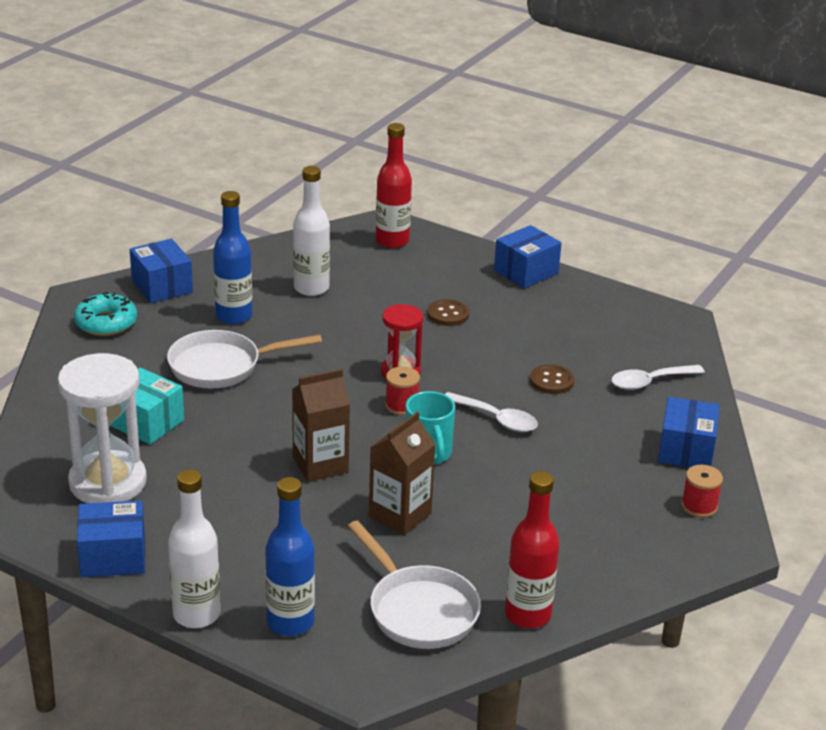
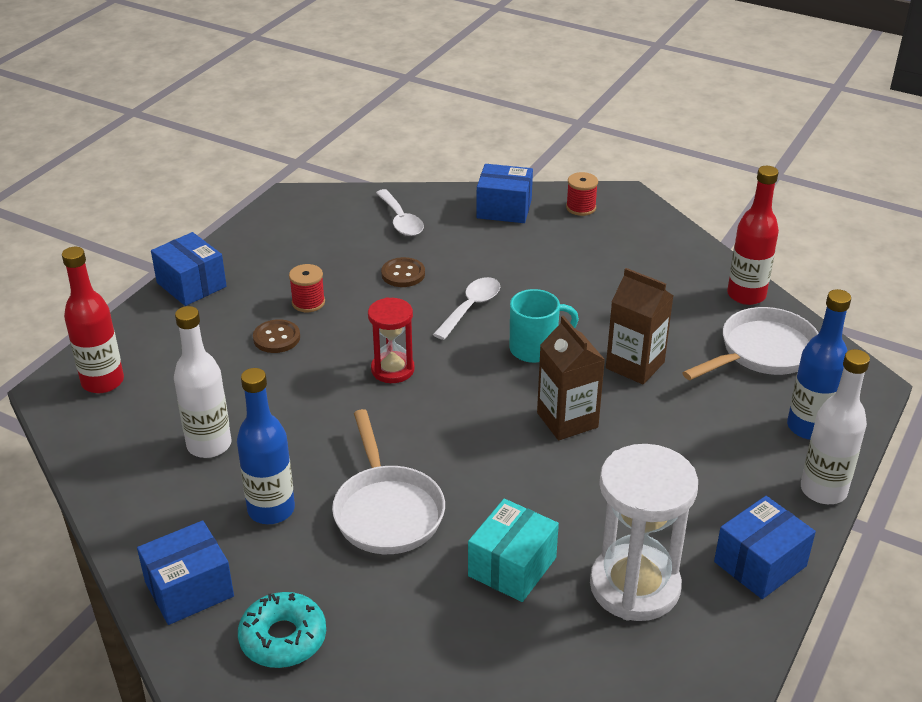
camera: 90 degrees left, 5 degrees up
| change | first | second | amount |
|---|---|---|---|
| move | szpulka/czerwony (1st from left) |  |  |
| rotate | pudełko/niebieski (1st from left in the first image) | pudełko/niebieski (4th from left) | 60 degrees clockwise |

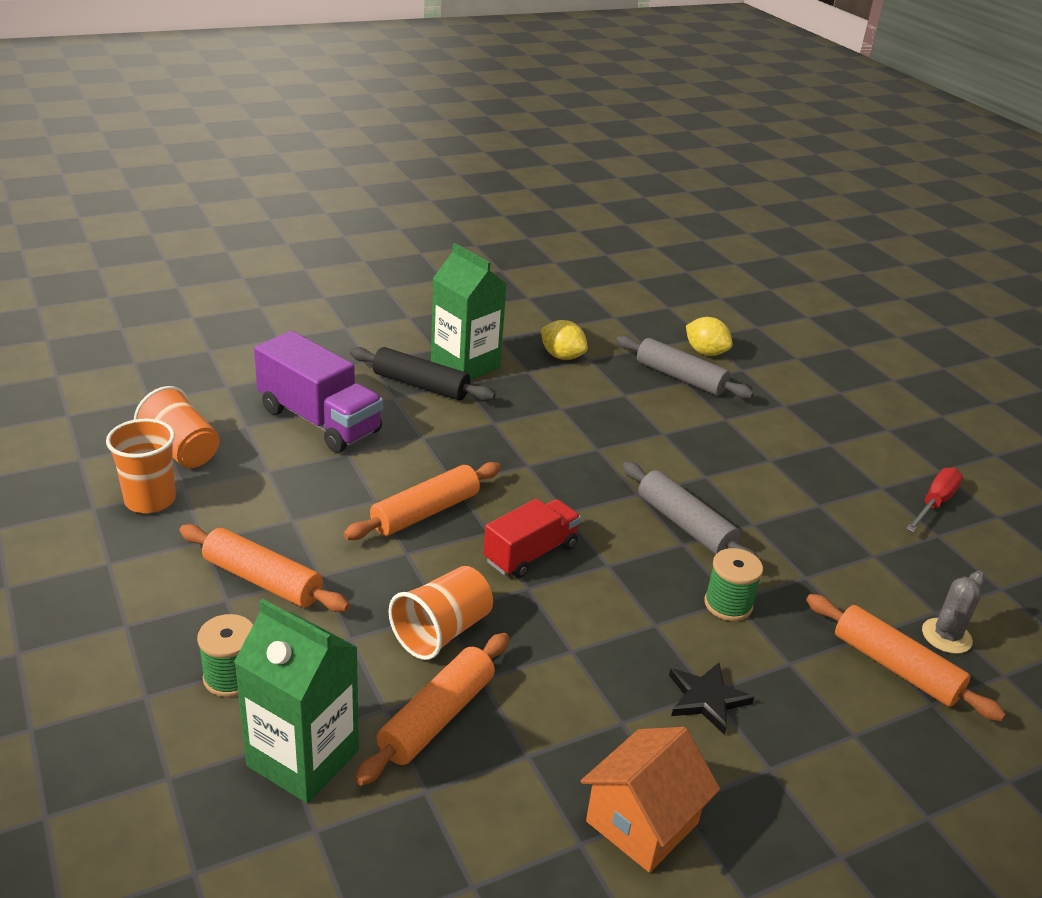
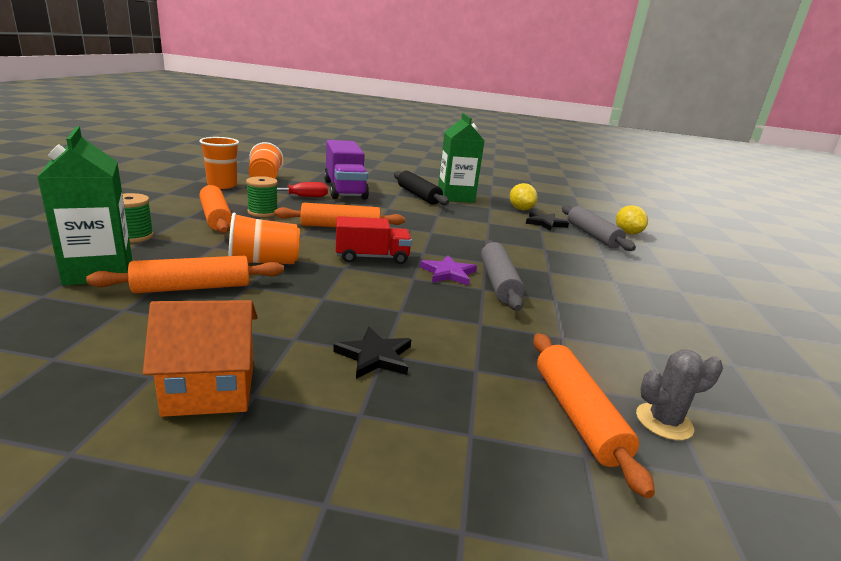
camera: 35 degrees right, 10 degrees down
| change | first | second | amount |
|---|---|---|---|
| move | śrubokręt/czerwony |  |  |
| move | szpulka/zielony (2nd from left) |  |  |
| insert |  | gwiazda/czarny (2nd from left) |  |
| insert |  | gwiazda/fioletowy |  |

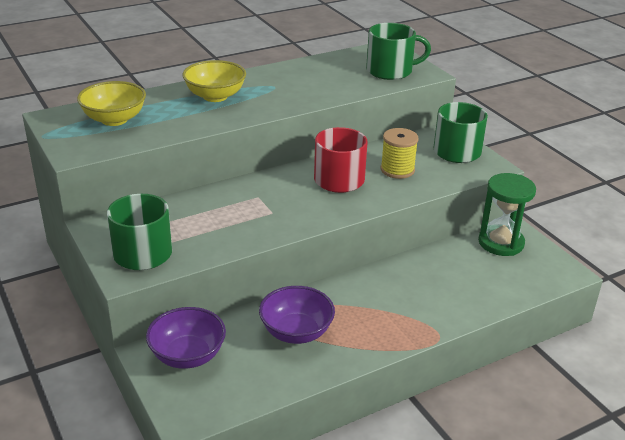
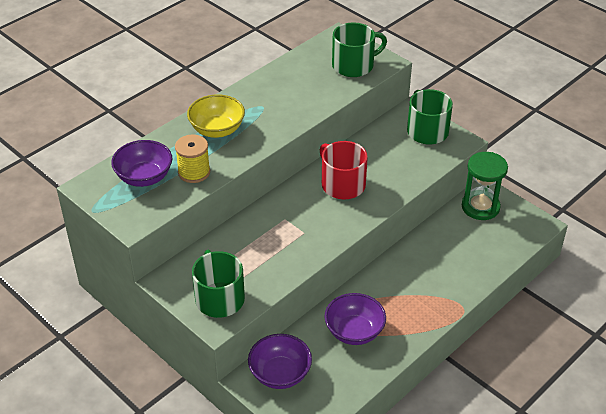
camera: 15 degrees left, 10 degrees up
| change | first | second | amount |
|---|---|---|---|
| recolor | miska/żółty (1st from left) | miska/fioletowy (1st from left) |  |
| move | szpulka/żółty |  |  |

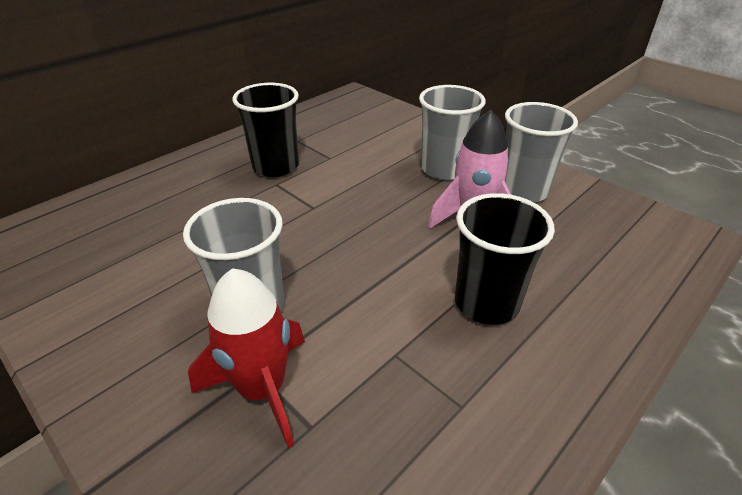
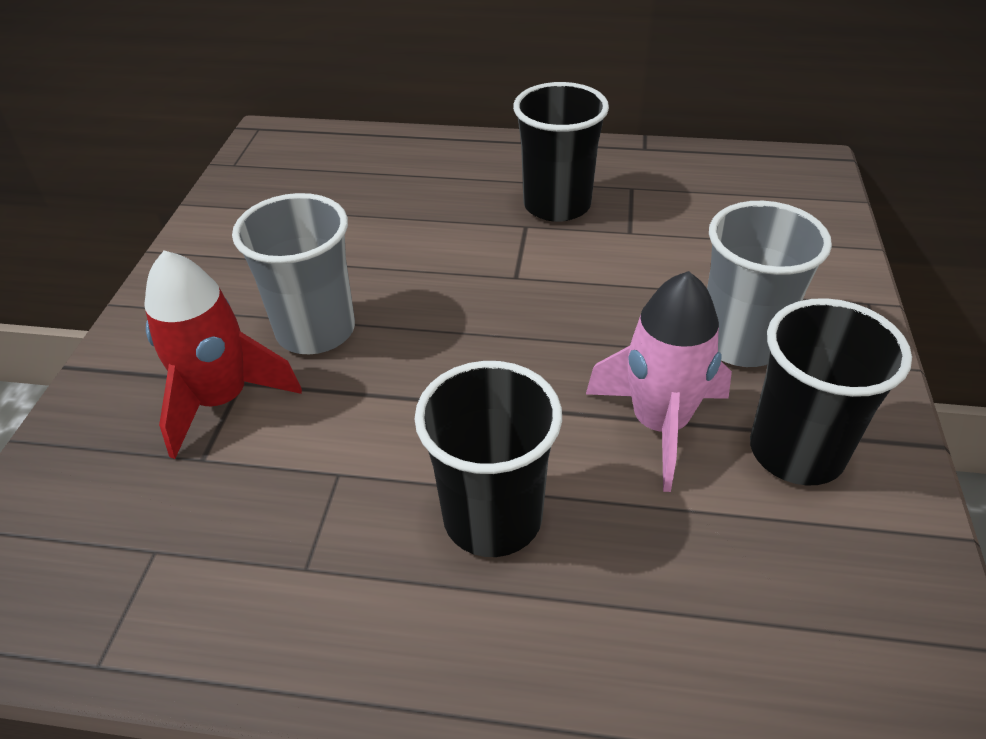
camera: 55 degrees right, 5 degrees up
| change | first | second | amount |
|---|---|---|---|
| recolor | szklanka/szary (3rd from left) | szklanka/czarny (3rd from left) |  |

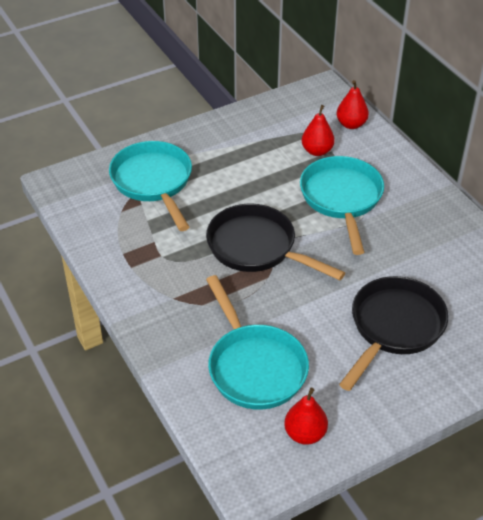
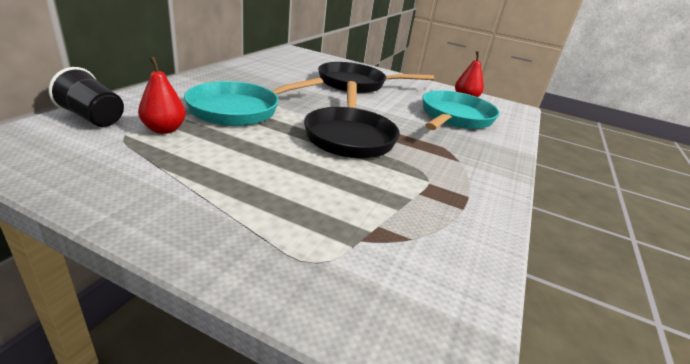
camera: 130 degrees left, 15 degrees down
| change | first | second | amount |
|---|---|---|---|
| replace | gruszka/czerwony (3rd from left) | szklanka/czarny |  |
| delete | patelnia/turkusowy (1st from left) |  |  |

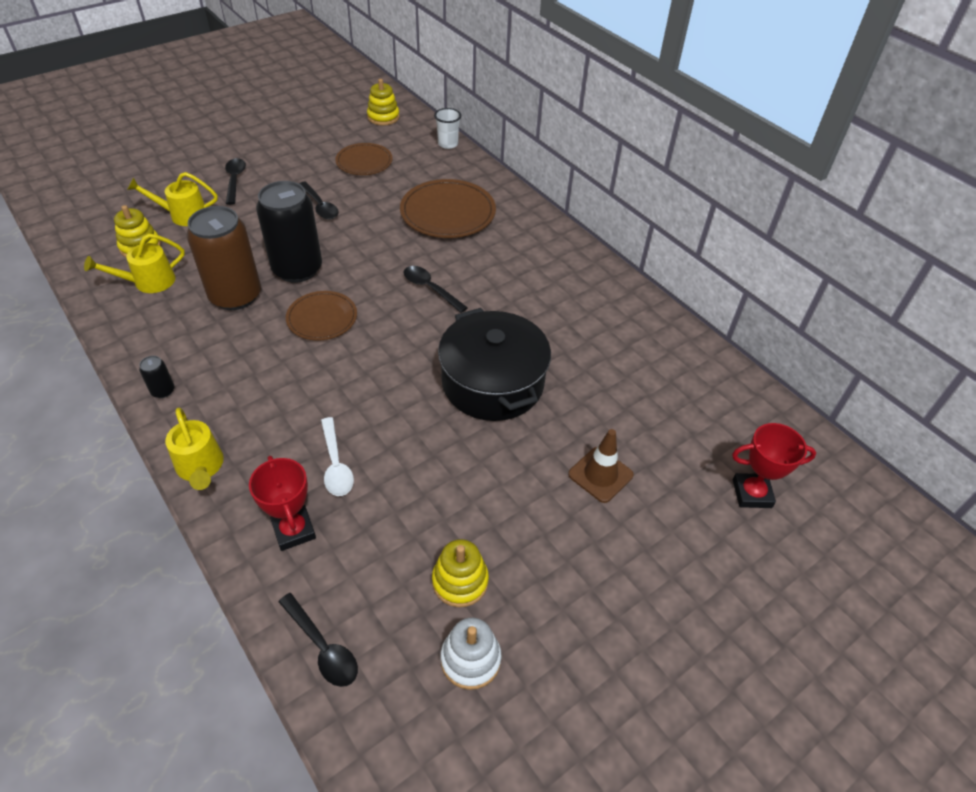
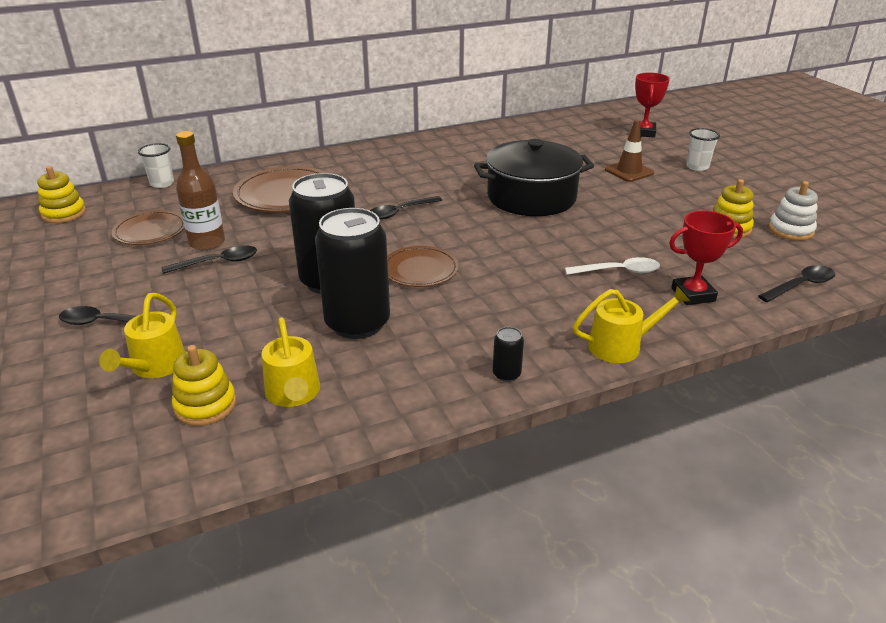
camera: 75 degrees left, 15 degrees down
| change | first | second | amount |
|---|---|---|---|
| recolor | puszka/brązowy | puszka/czarny (2nd from left) |  |
| insert |  | szklanka/biały (2nd from left) |  |
| insert |  | butelka/brązowy |  |

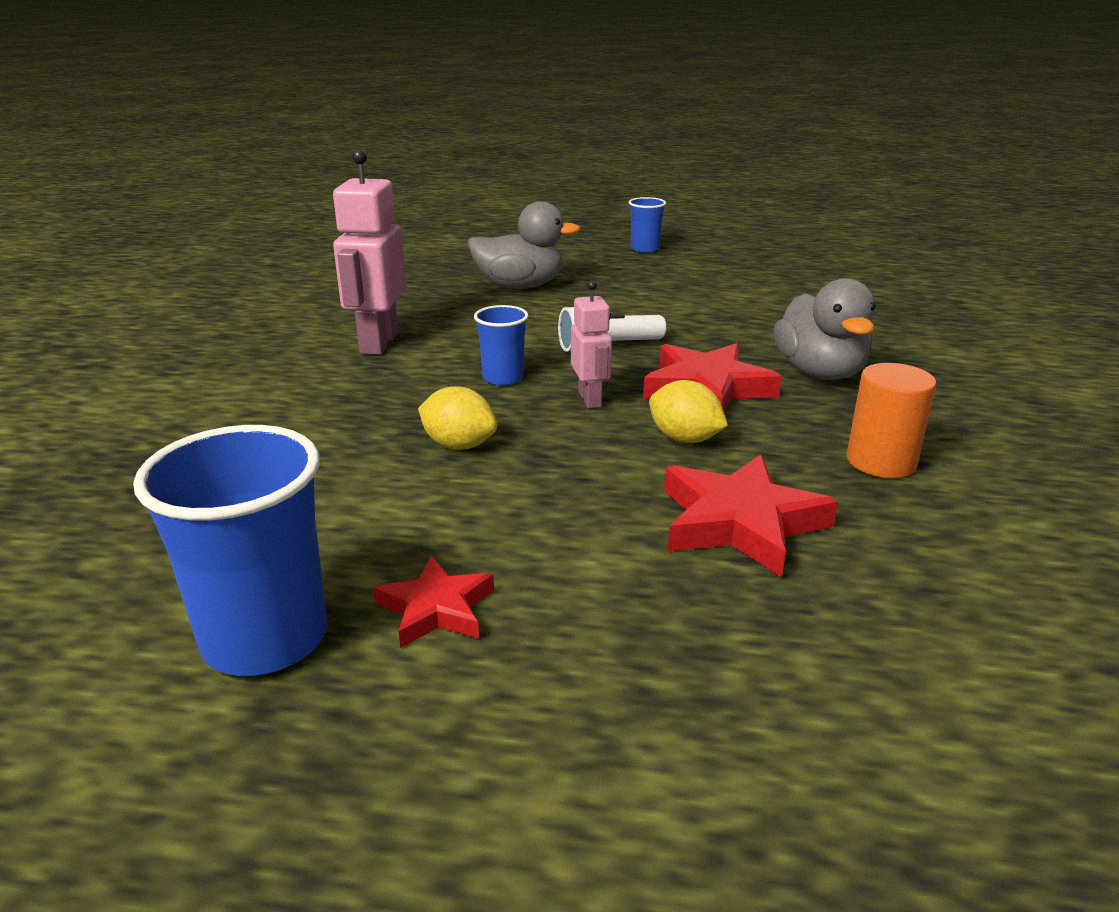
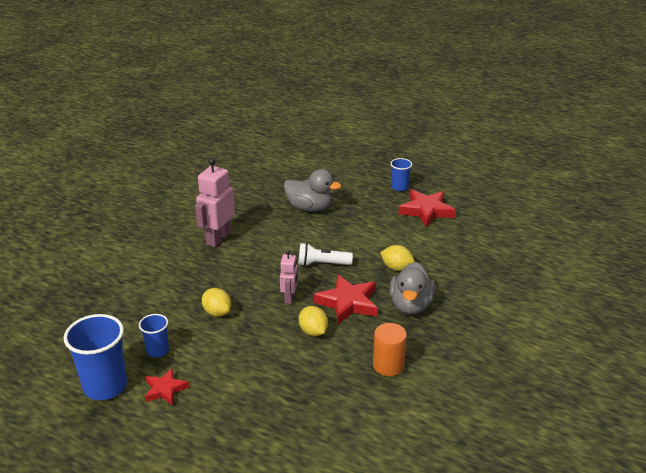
camera: 20 degrees right, 5 degrees up
| change | first | second | amount |
|---|---|---|---|
| move | szklanka/niebieski (2nd from left) |  |  |
| move | gwiazda/czerwony (3rd from left) |  |  |
| insert |  | cytryna/żółty (3rd from left) |  |

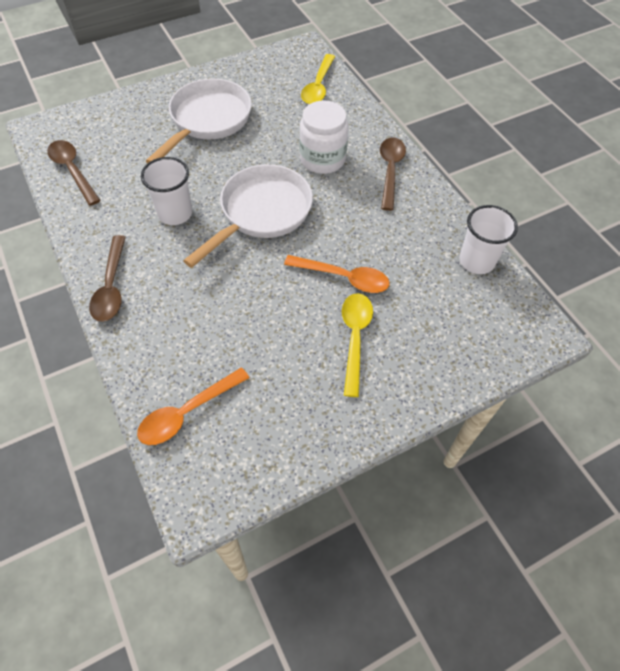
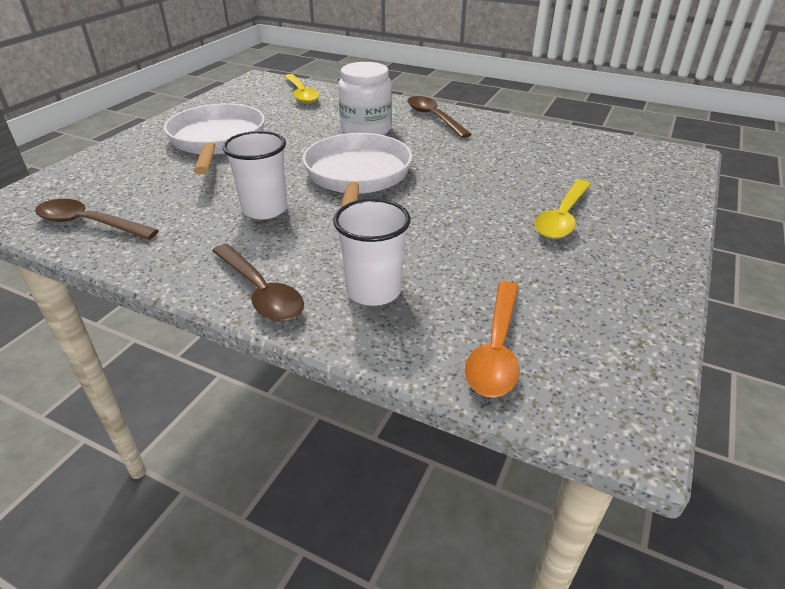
camera: 35 degrees left, 20 degrees down
| change | first | second | amount |
|---|---|---|---|
| move | szklanka/biały (2nd from left) |  |  |
| delete | łyżka/pomarańczowy (2nd from left) |  |  |
| rotate | łyżka/żółty (2nd from left) |  | 120 degrees counterclockwise |

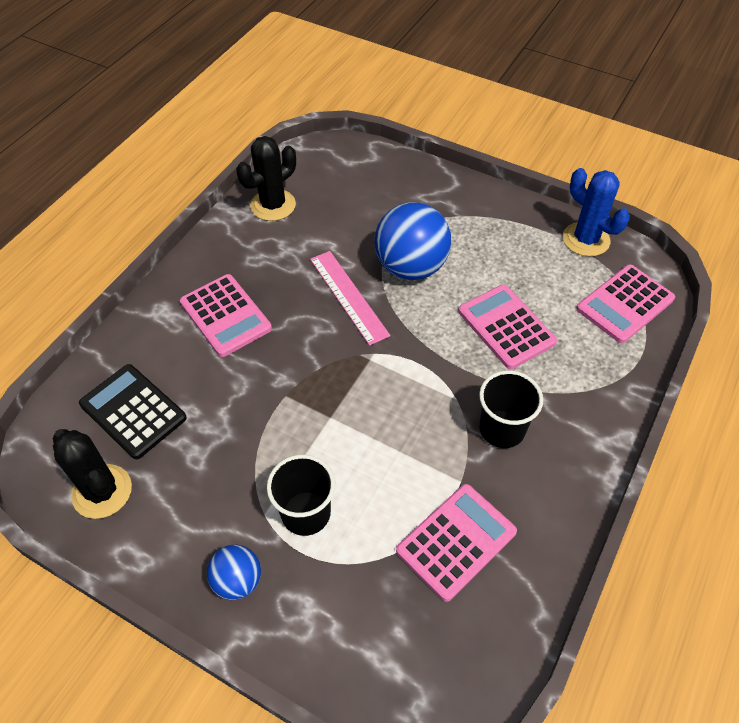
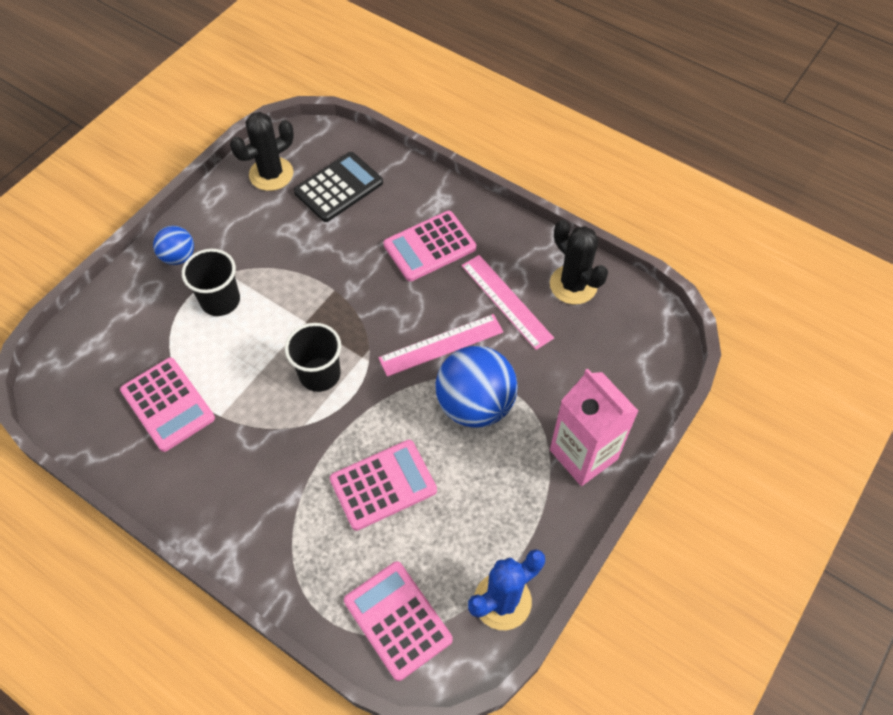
camera: 95 degrees right, 5 degrees up
| change | first | second | amount |
|---|---|---|---|
| move | szklanka/czarny (2nd from left) |  |  |
| insert |  | linijka/różowy (2nd from left) |  |
| insert |  | karton mleka/różowy |  |

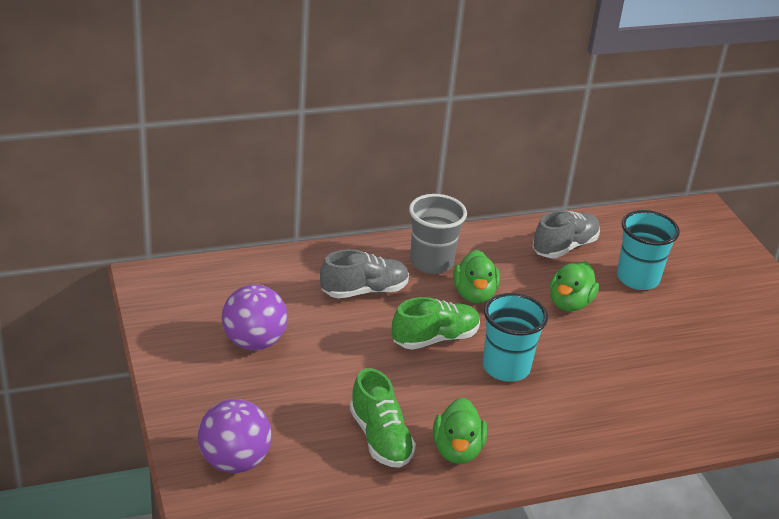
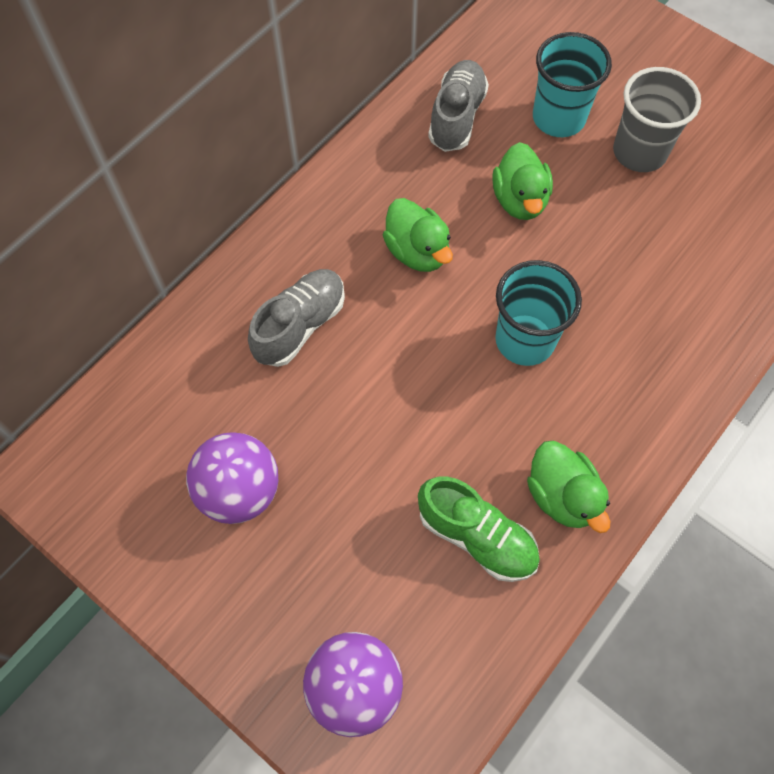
camera: 30 degrees left, 30 degrees up
| change | first | second | amount |
|---|---|---|---|
| move | szklanka/szary |  |  |
| delete | but/zielony (2nd from left) |  |  |

